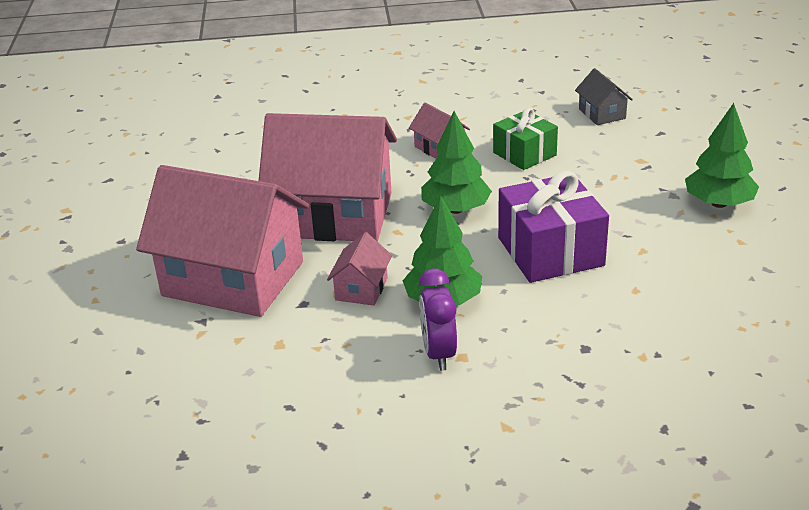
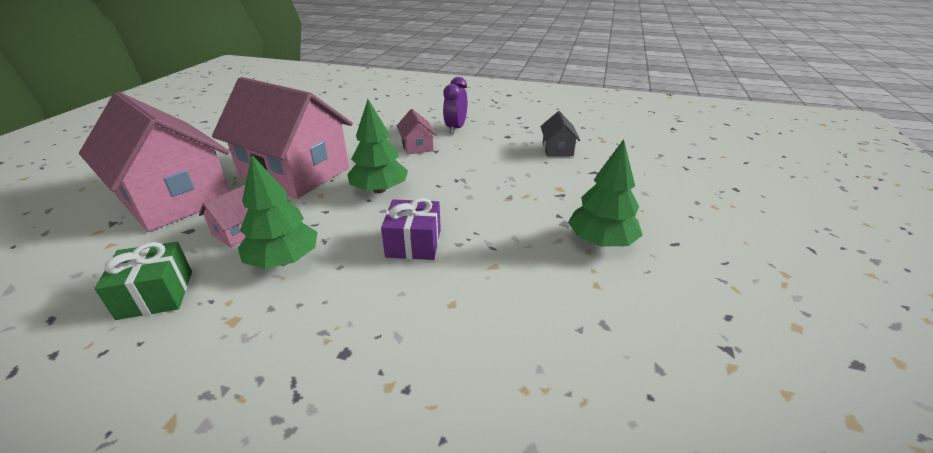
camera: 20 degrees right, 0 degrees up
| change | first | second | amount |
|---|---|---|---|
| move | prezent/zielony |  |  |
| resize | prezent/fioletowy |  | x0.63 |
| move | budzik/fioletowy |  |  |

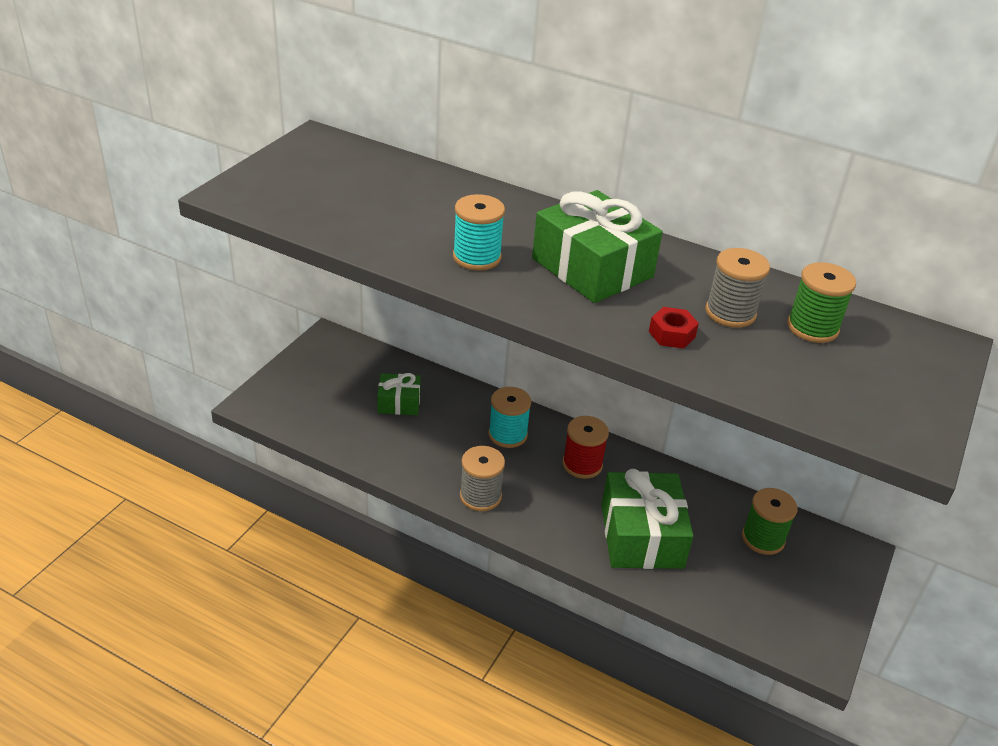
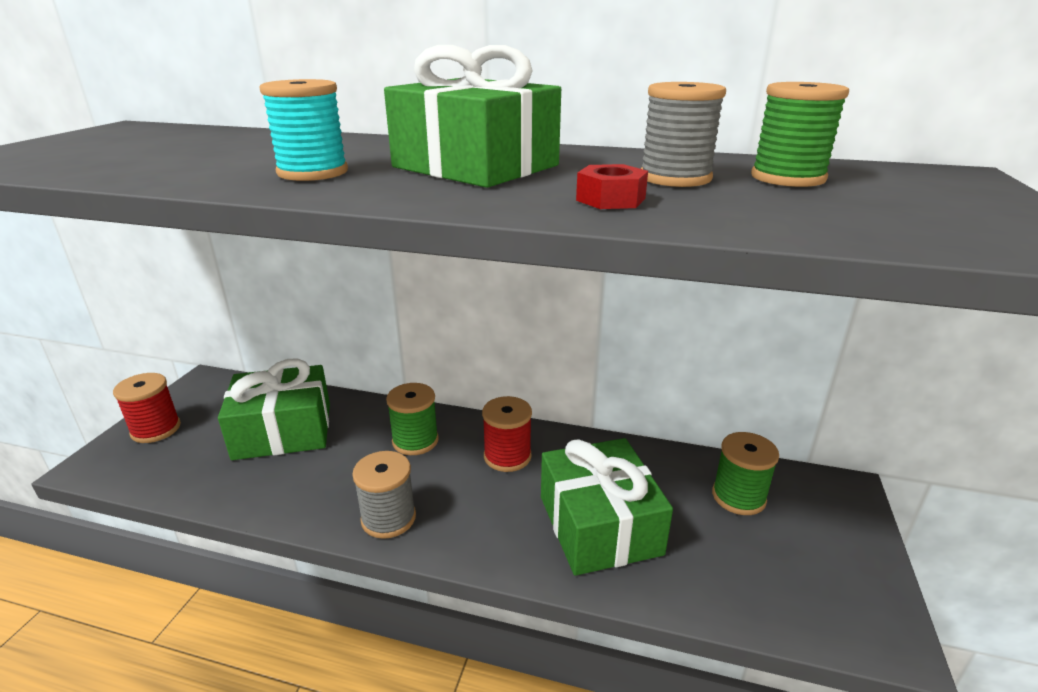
camera: 10 degrees left, 10 degrees down
| change | first | second | amount |
|---|---|---|---|
| resize | prezent/zielony (1st from left) |  | x1.86 |
| recolor | szpulka/turkusowy (2nd from left) | szpulka/zielony (1st from left) |  |
| insert |  | szpulka/czerwony (1st from left) |  |

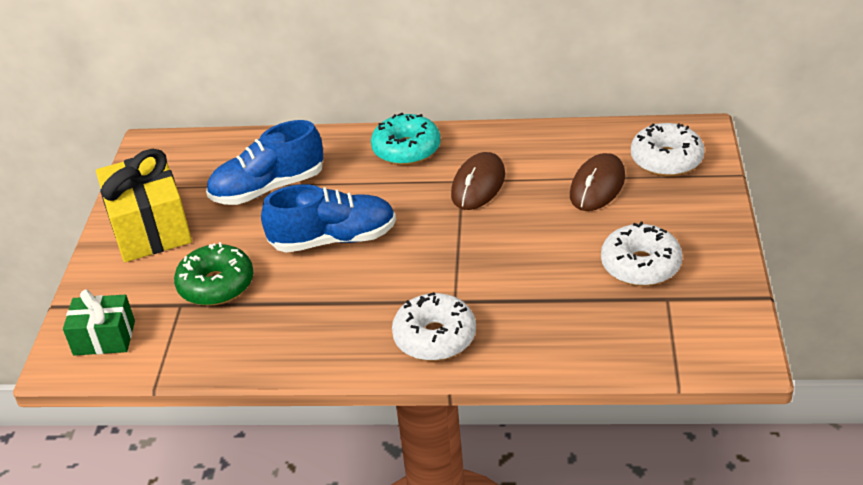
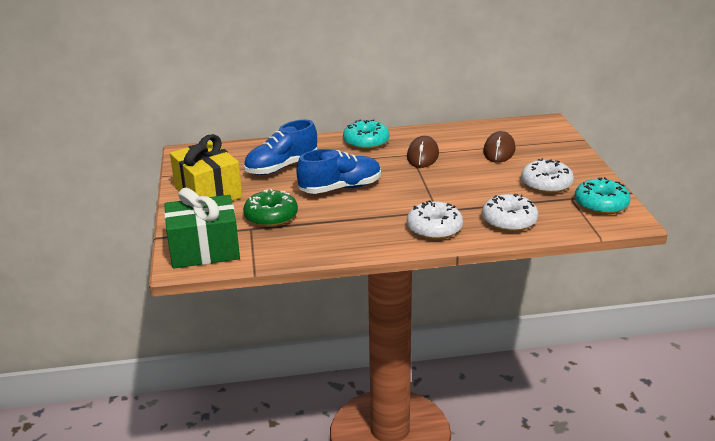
camera: 15 degrees left, 10 degrees down
| change | first | second | amount |
|---|---|---|---|
| move | donut/biały (3rd from left in the first image) | donut/biały (2nd from left) |  |
| resize | prezent/zielony |  | x1.70 |
| insert |  | donut/turkusowy (2nd from left) |  |

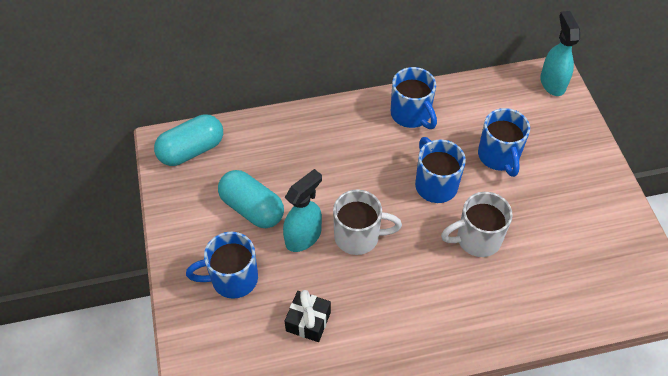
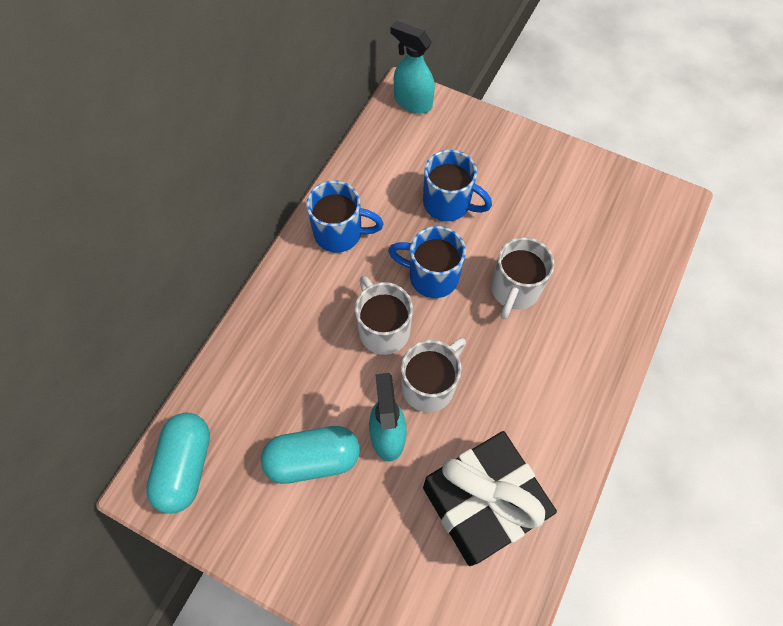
camera: 50 degrees left, 10 degrees up
| change | first | second | amount |
|---|---|---|---|
| delete | kubek/niebieski (1st from left) |  |  |
| resize | prezent/czarny |  | x2.08 |
| insert |  | kubek/biały (1st from left) |  |

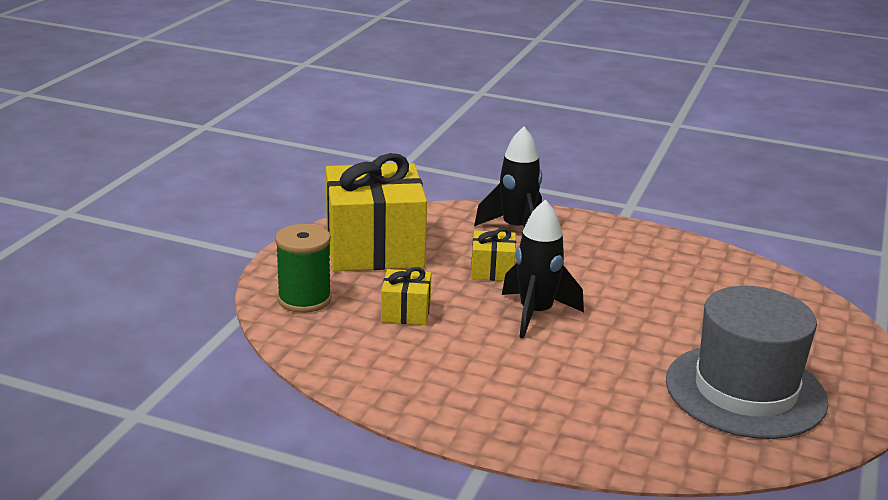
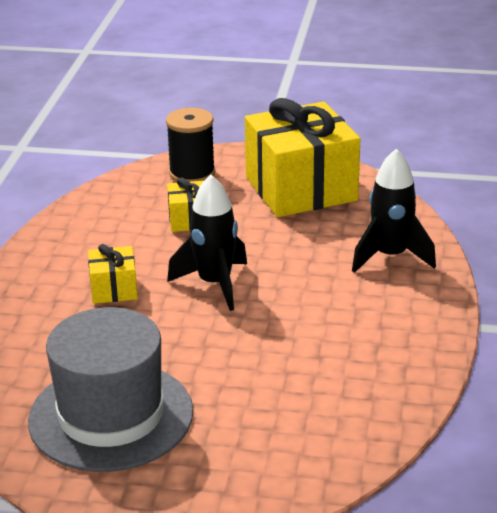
camera: 80 degrees right, 5 degrees up
| change | first | second | amount |
|---|---|---|---|
| recolor | szpulka/zielony | szpulka/czarny |  |
| move | prezent/żółty (3rd from left in the first image) | prezent/żółty (1st from left) |  |

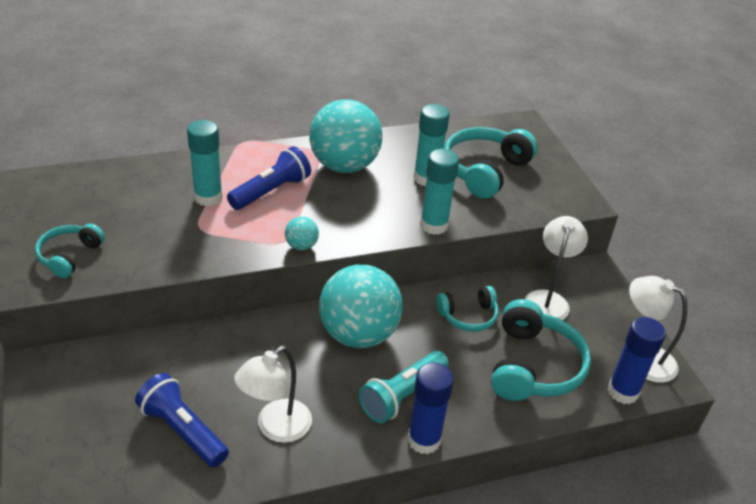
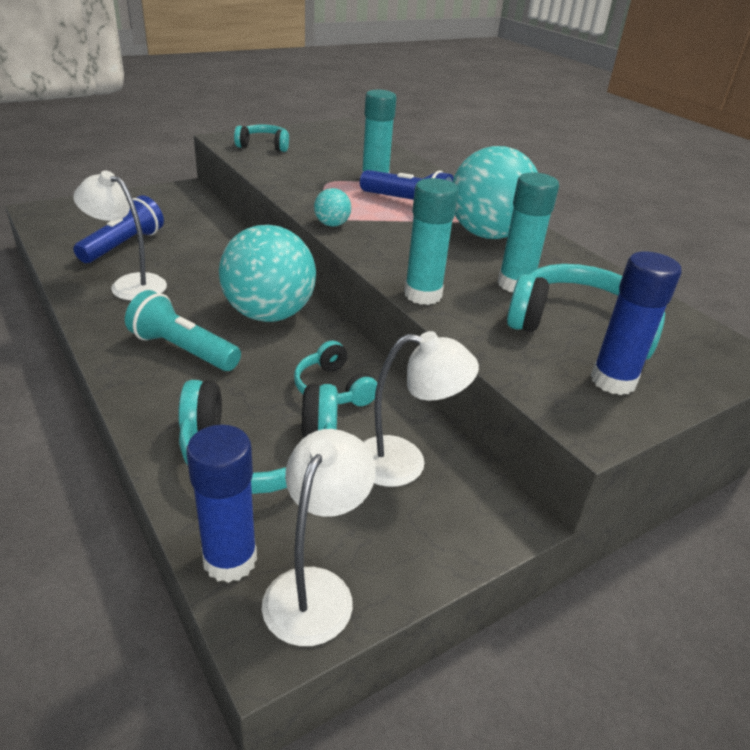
camera: 75 degrees right, 5 degrees down
| change | first | second | amount |
|---|---|---|---|
| move | klej w sztyfcie/niebieski (1st from left in the first image) | klej w sztyfcie/niebieski (2nd from left) |  |

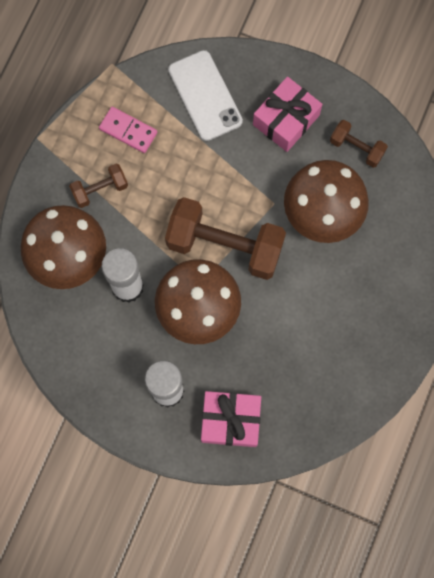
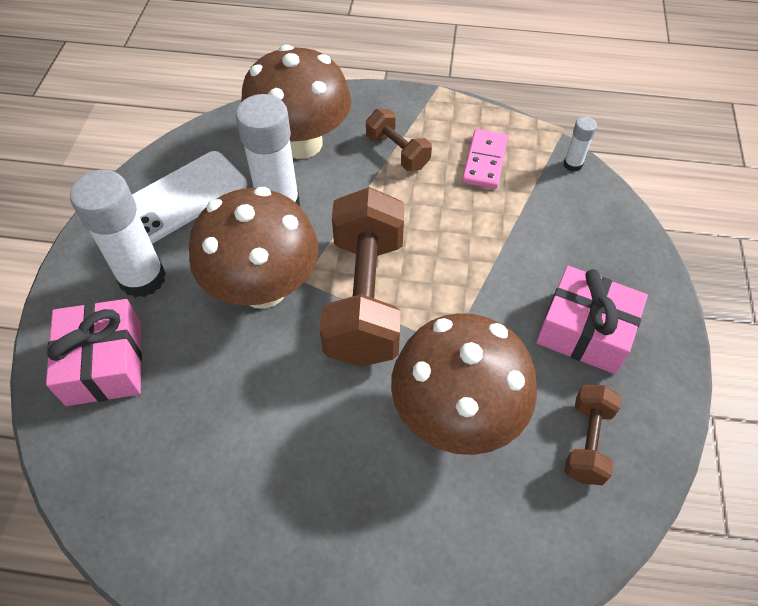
camera: 75 degrees right, 20 degrees down
| change | first | second | amount |
|---|---|---|---|
| move | telefon/biały |  |  |
| insert |  | klej w sztyfcie/biały (3rd from left) |  |

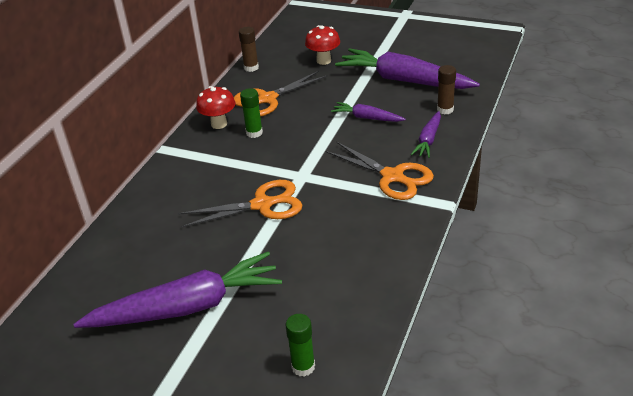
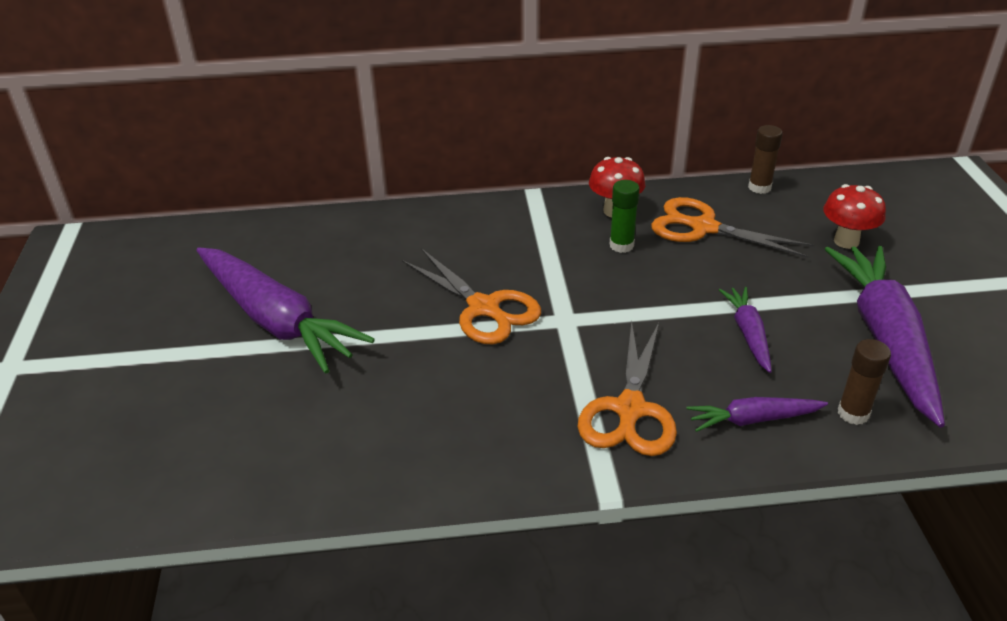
camera: 60 degrees right, 0 degrees up
| change | first | second | amount |
|---|---|---|---|
| delete | klej w sztyfcie/zielony (2nd from left) |  |  |

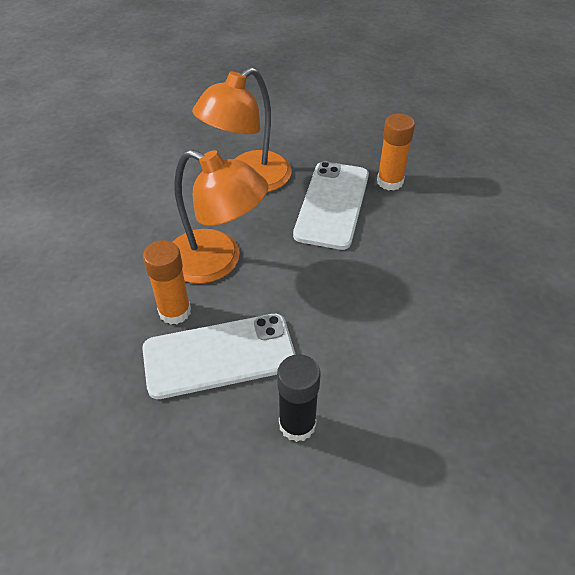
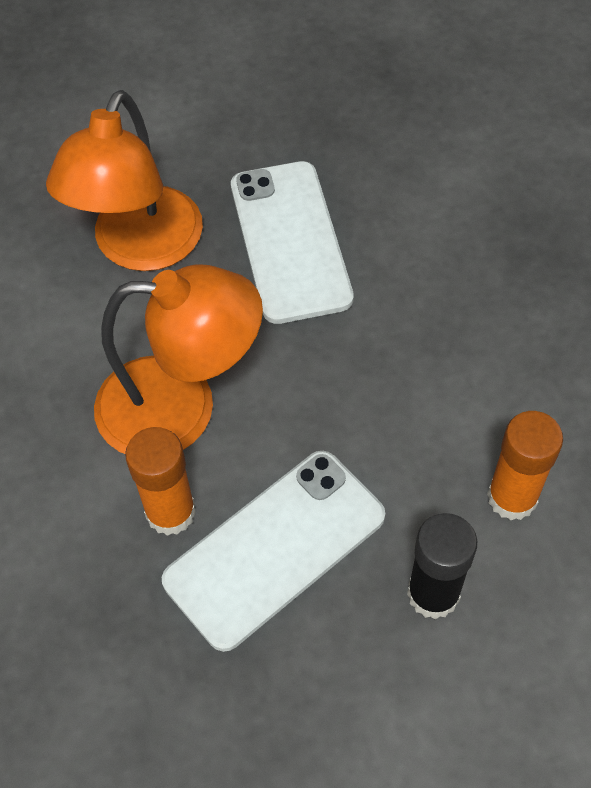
camera: 25 degrees left, 10 degrees up
| change | first | second | amount |
|---|---|---|---|
| move | klej w sztyfcie/pomarańczowy (2nd from left) |  |  |

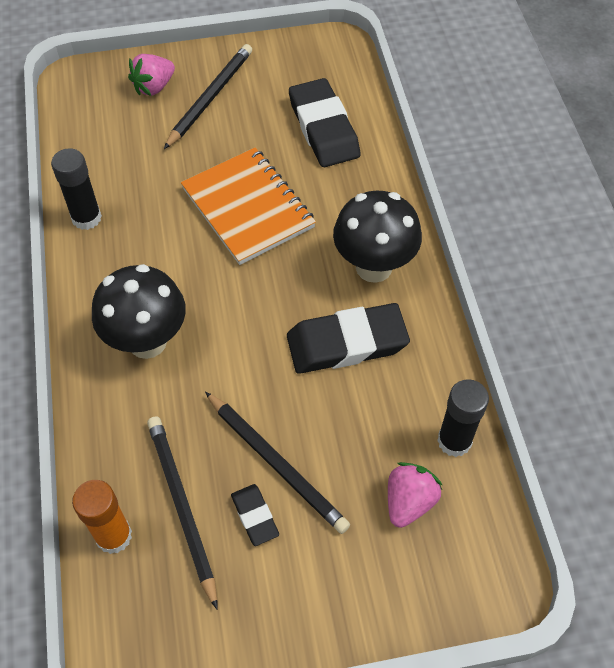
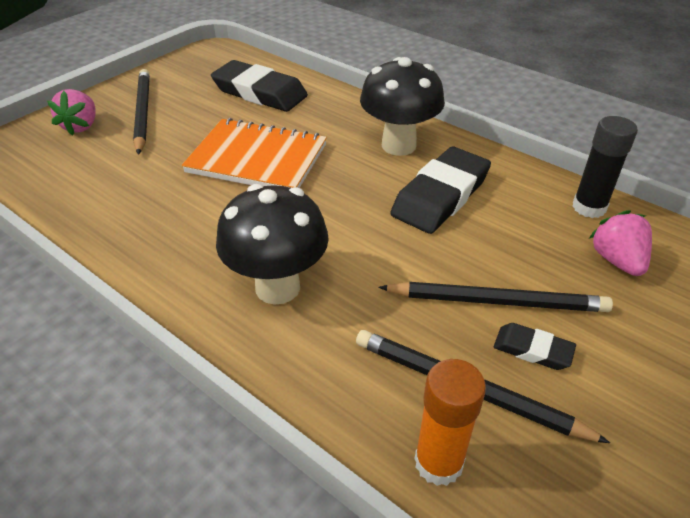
camera: 40 degrees left, 15 degrees down
| change | first | second | amount |
|---|---|---|---|
| delete | klej w sztyfcie/czarny (1st from left) |  |  |

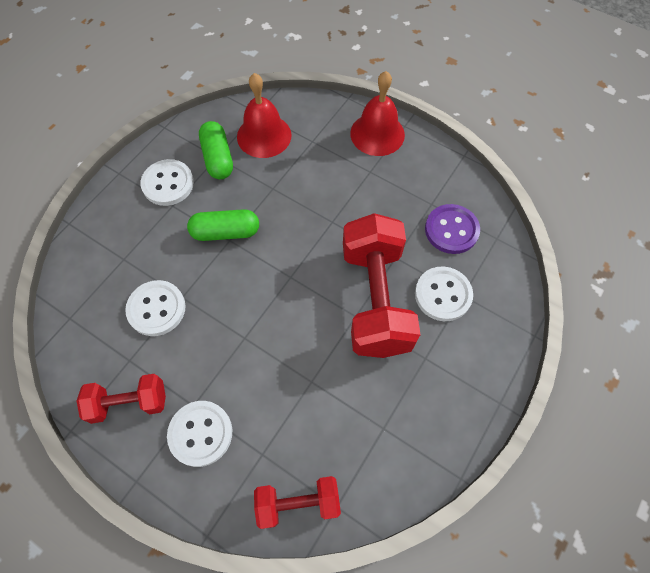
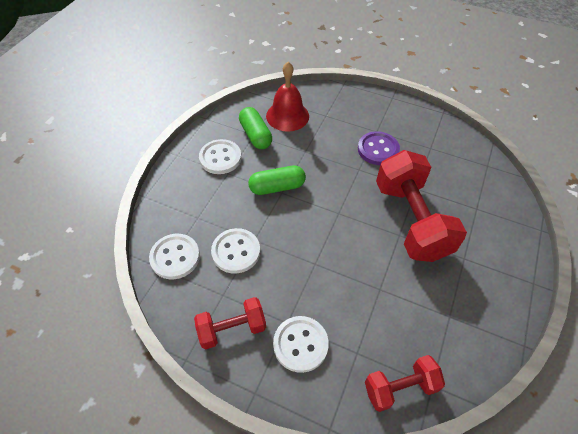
camera: 10 degrees left, 10 degrees down
| change | first | second | amount |
|---|---|---|---|
| delete | dzwonek/czerwony (2nd from left) |  |  |
| move | guzik/fioletowy |  |  |
| move | guzik/biały (4th from left in the first image) | guzik/biały (1st from left) |  |

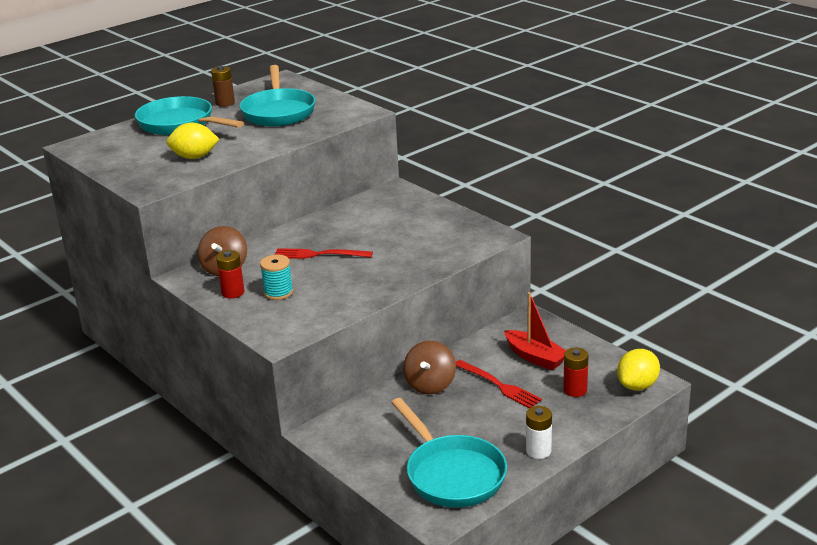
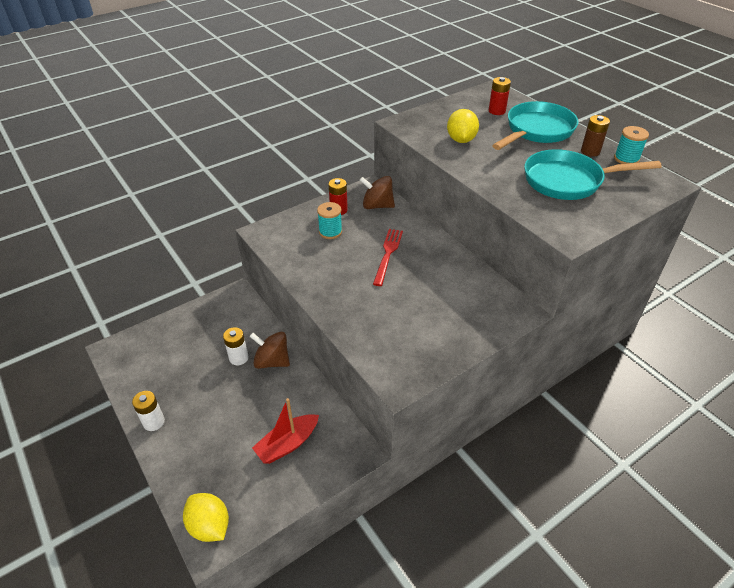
camera: 95 degrees right, 15 degrees up
| change | first | second | amount |
|---|---|---|---|
| move | bateria/czerwony (2nd from left) |  |  |
| delete | widelec/czerwony (2nd from left) |  |  |
| delete | patelnia/turkusowy (3rd from left) |  |  |
| insert |  | szpulka/turkusowy (2nd from left) |  |
| insert |  | bateria/biały (2nd from left) |  |

